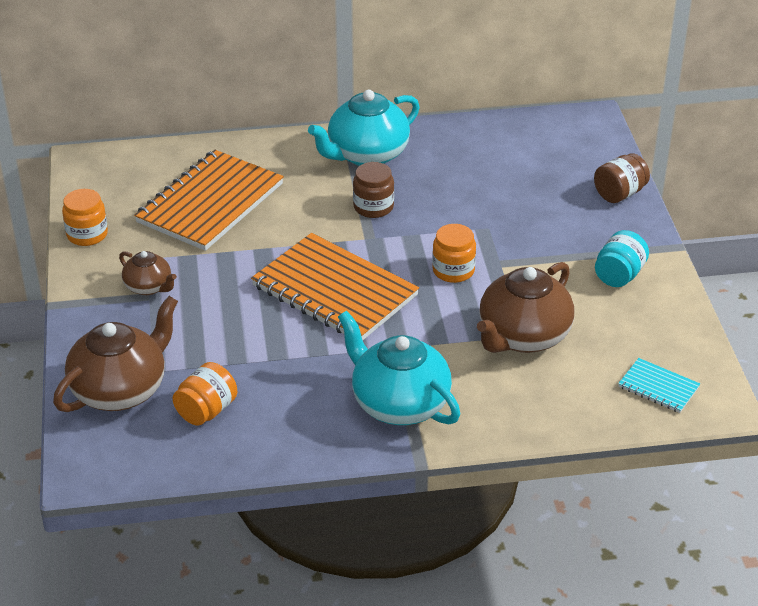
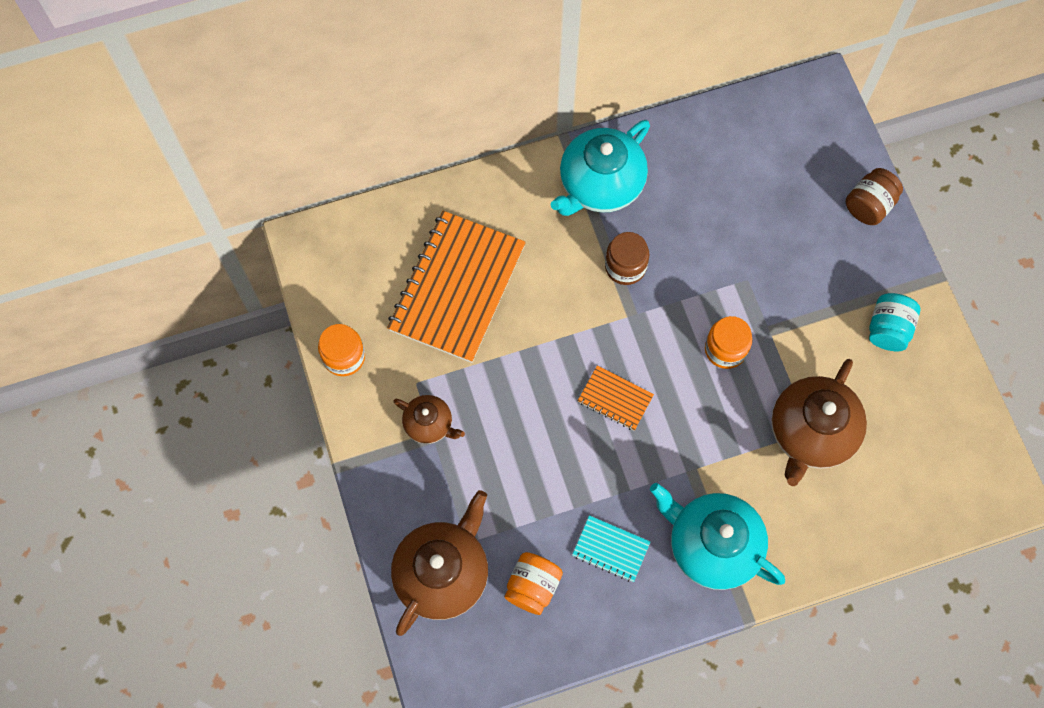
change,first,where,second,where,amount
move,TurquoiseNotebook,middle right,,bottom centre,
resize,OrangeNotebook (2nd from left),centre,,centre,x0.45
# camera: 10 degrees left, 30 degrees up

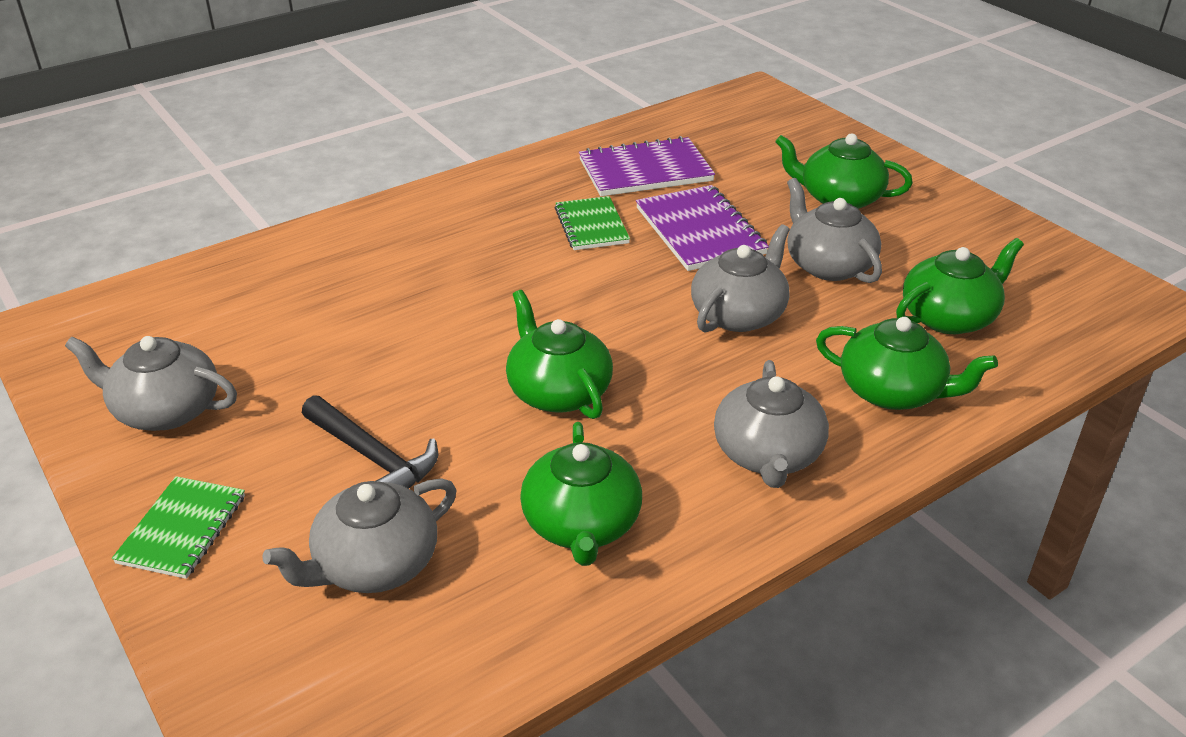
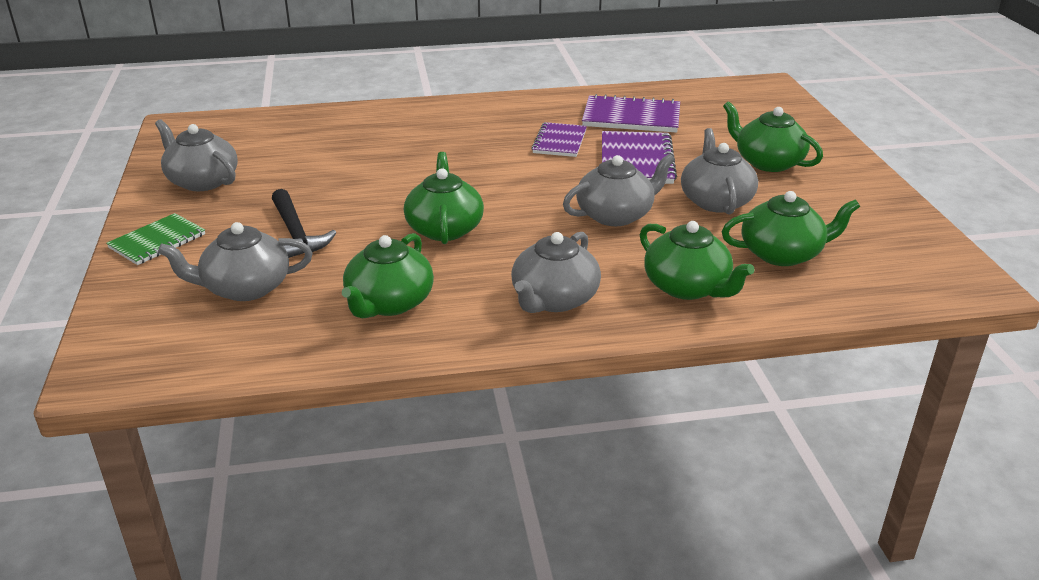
change,first,where,second,where,amount
recolor,GreenNotebook (2nd from left),top centre,PurpleNotebook (1st from left),top centre,
# camera: 25 degrees right, 5 degrees down

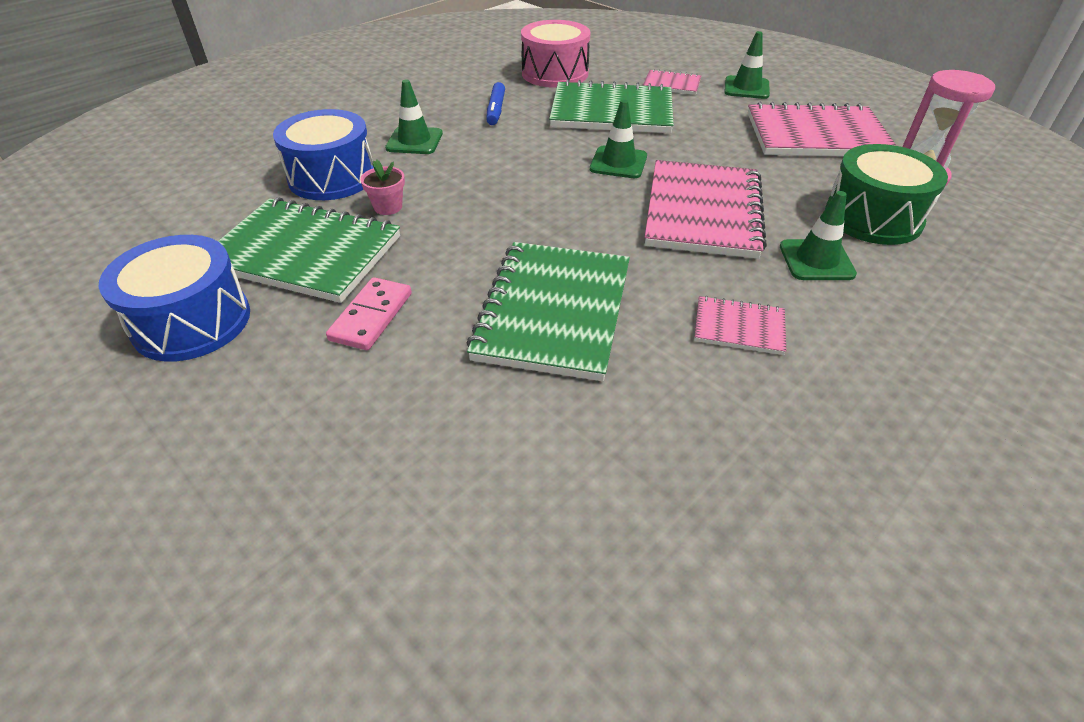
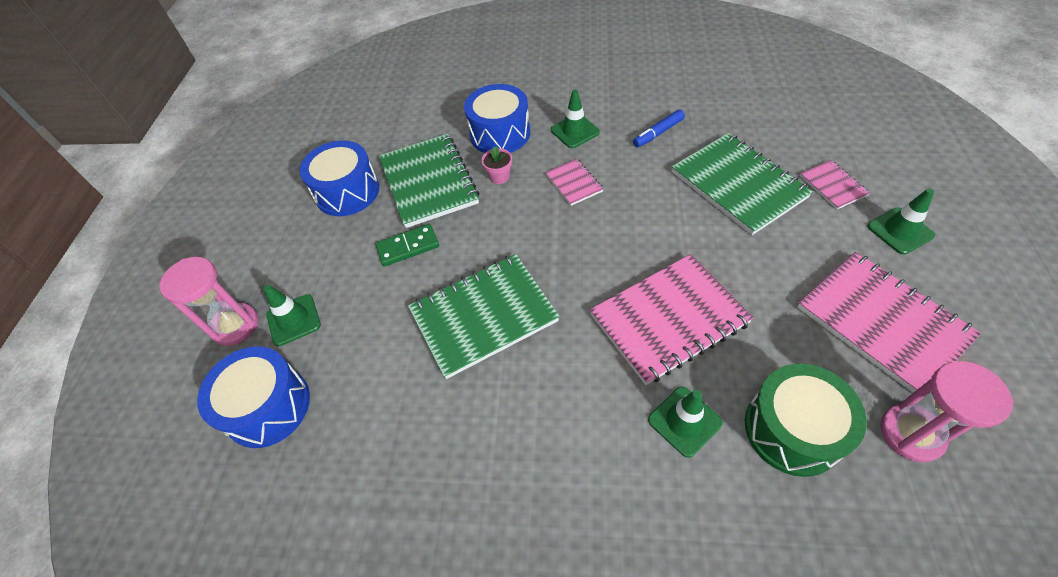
change,first,where,second,where,amount
insert,,,PinkHourglass (1st from left),middle left,
insert,,,BlueDrum (1st from left),bottom left,
move,GreenTrafficCone (2nd from left in the first image),top centre,GreenTrafficCone (1st from left),middle left,
recolor,PinkDomino,centre,GreenDomino,centre,
move,PinkNotebook (3rd from left in the first image),middle right,PinkNotebook (1st from left),top centre,
delete,PinkDrum,top centre,,,
# camera: 55 degrees right, 10 degrees up

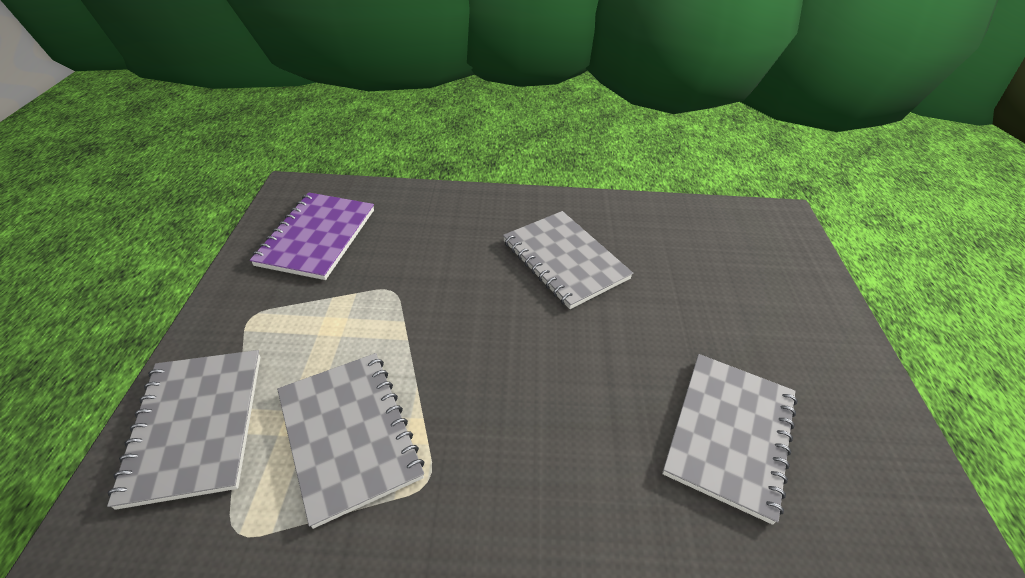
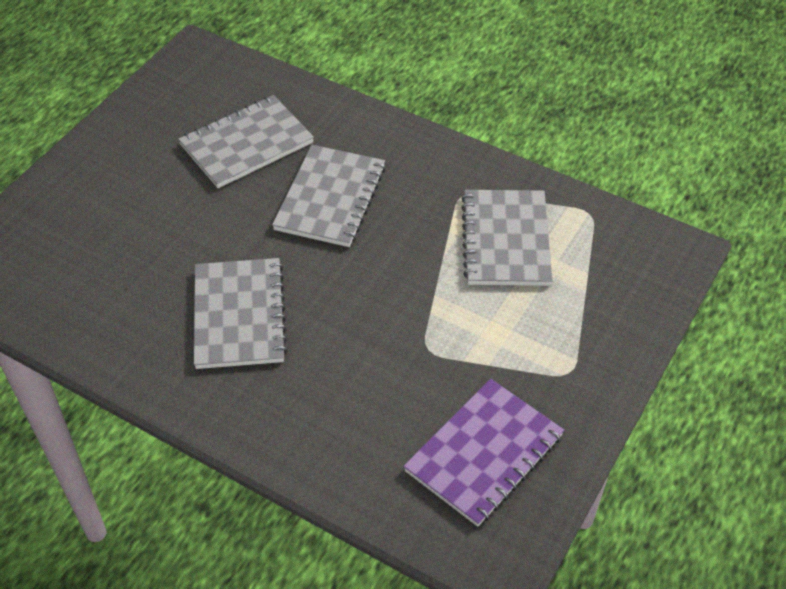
change,first,where,second,where,amount
move,GreyNotebook (1st from left in the first image),bottom left,GreyNotebook (3rd from left),top centre,
# camera: 150 degrees left, 5 degrees up

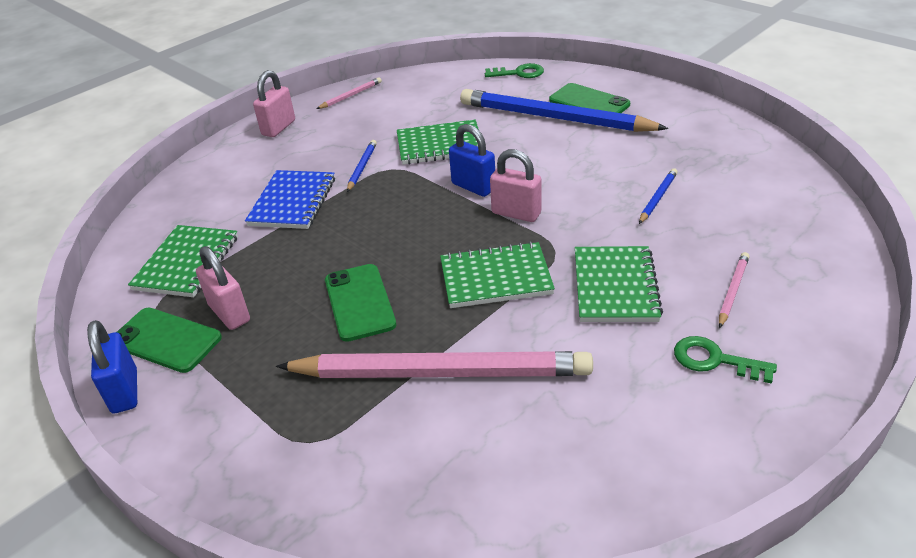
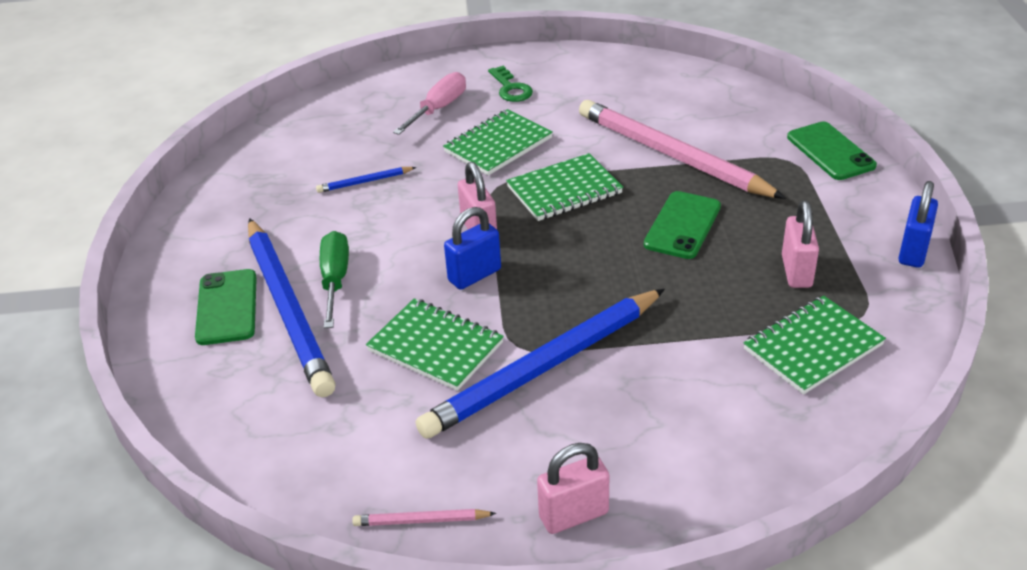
change,first,where,second,where,amount
insert,,,GreenScrewdriver,middle left,
replace,PinkPencil (3rd from left),middle right,PinkScrewdriver,top centre,
resize,BluePencil (1st from left in the first image),top centre,BluePencil (3rd from left),centre,x2.48
rotate,BluePadlock (2nd from left in the first image),top centre,BluePadlock (1st from left),centre,60 degrees clockwise
rotate,GreenNotebook (3rd from left),centre,,top centre,60 degrees counterclockwise
move,GreenPhone (1st from left in the first image),middle left,GreenPhone (3rd from left),top right,
delete,BlueNotebook,middle left,,,
delete,GreenKey (1st from left),top centre,,,
# camera: 140 degrees left, 0 degrees up

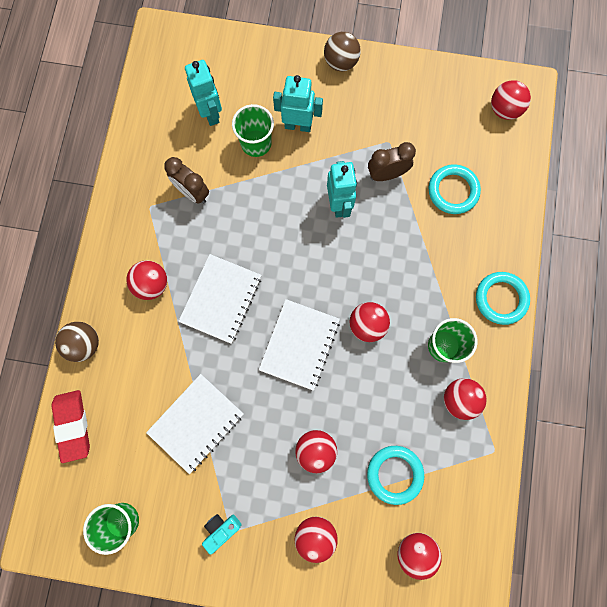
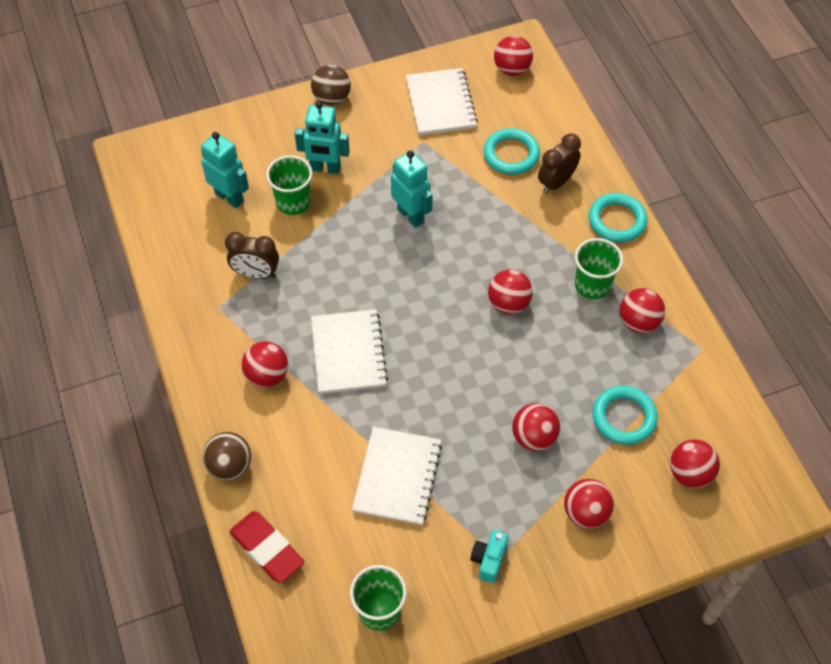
change,first,where,second,where,amount
rotate,TurquoiseRobot (2nd from left),top centre,,top centre,150 degrees counterclockwise
move,WhiteNotebook (3rd from left),centre,,top centre,
move,BrownClock (2nd from left),top centre,,top right,
# camera: 30 degrees left, 20 degrees down

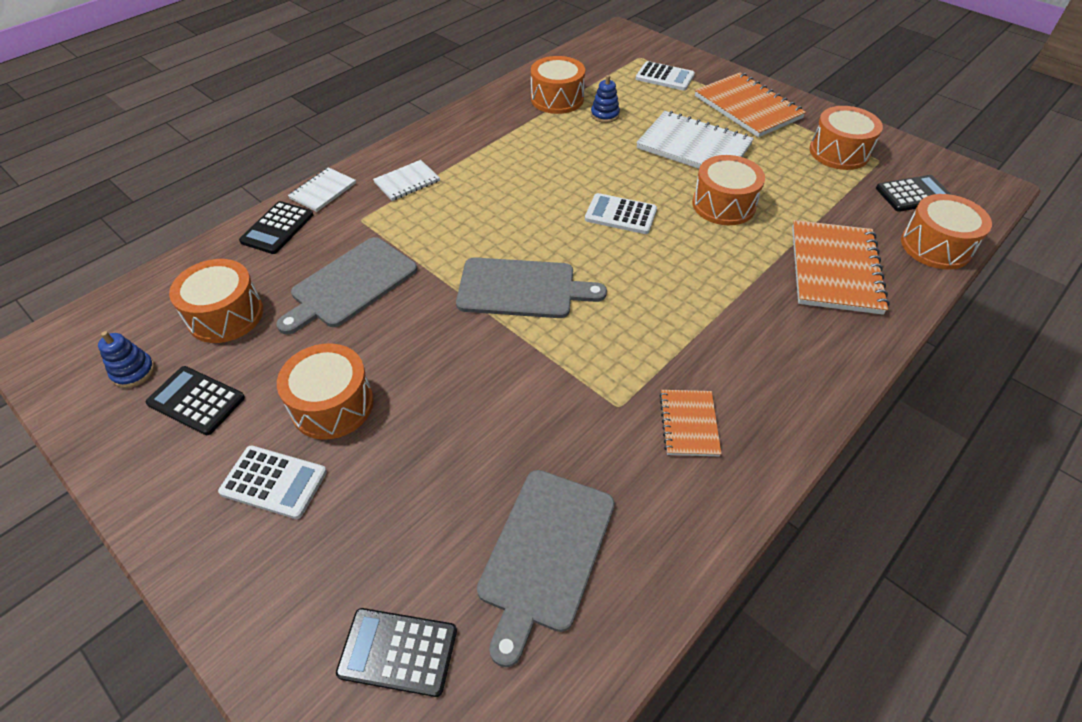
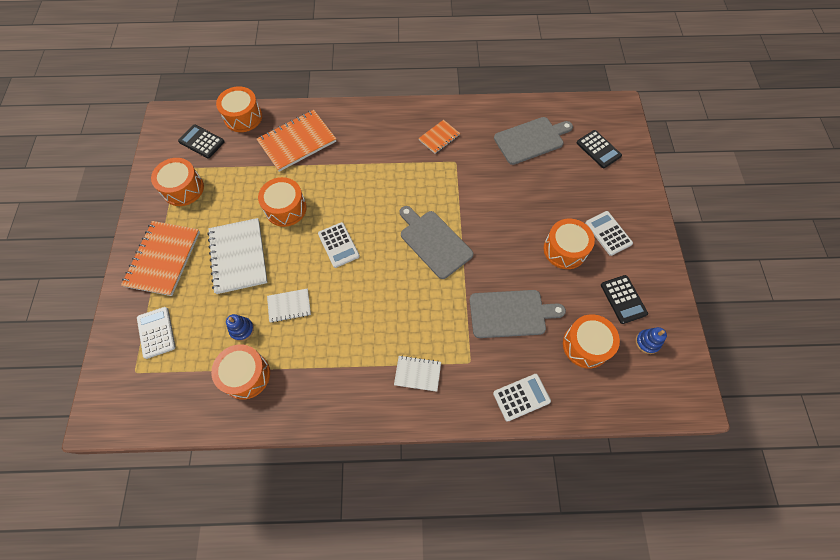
change,first,where,second,where,amount
move,WhiteNotebook (1st from left in the first image),top left,WhiteNotebook (2nd from left),centre,
recolor,BlackCalculator (2nd from left),top left,WhiteCalculator (3rd from left),bottom centre,
# camera: 135 degrees left, 15 degrees up

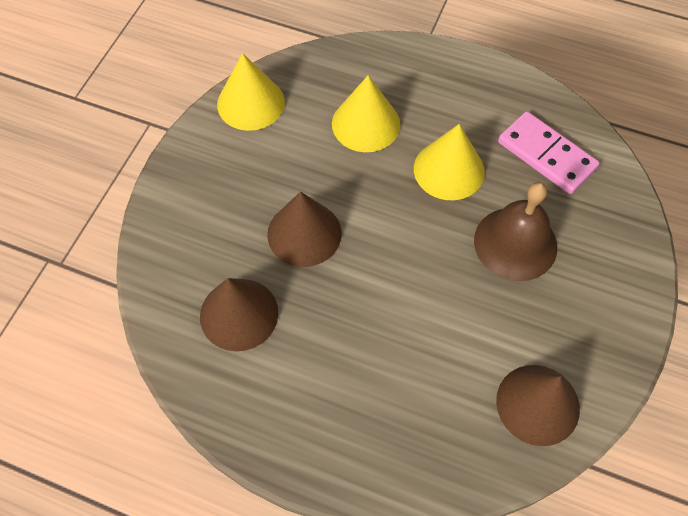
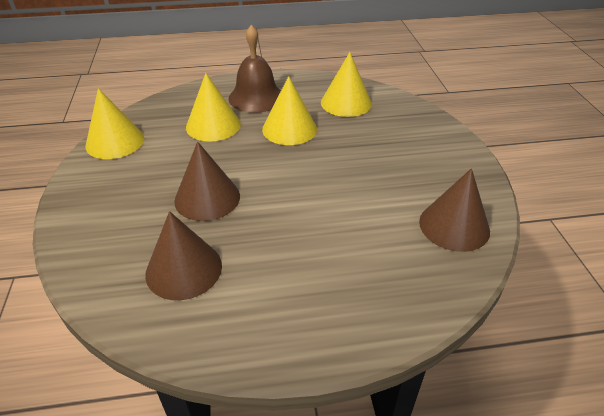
change,first,where,second,where,amount
move,BrownBell,middle right,,top centre,
replace,PinkDomino,top right,YellowCone (4th from left),top centre,
# camera: 30 degrees left, 20 degrees down

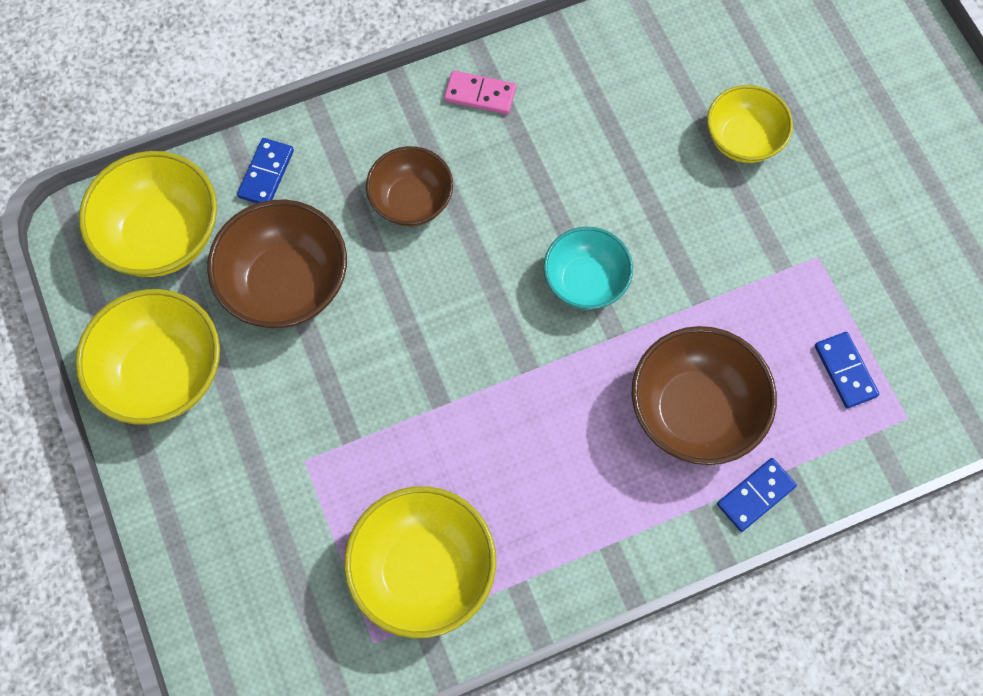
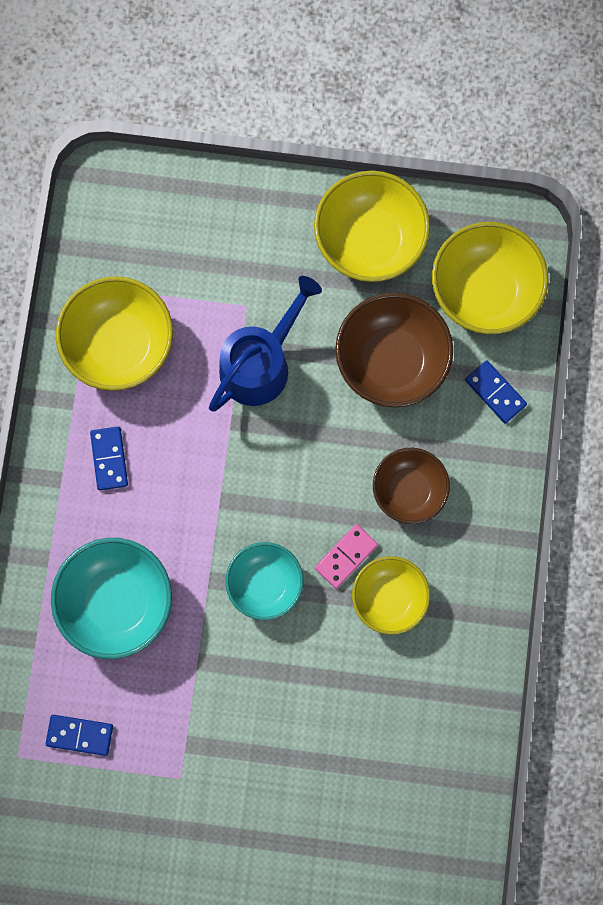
change,first,where,second,where,amount
recolor,BrownBowl (3rd from left),middle right,TurquoiseBowl (1st from left),middle left,
move,BlueDomino (2nd from left),bottom right,,middle left,
insert,,,BlueWateringCan,centre,
move,PinkDomino,top centre,,centre,
move,YellowBowl (4th from left in the first image),top right,YellowBowl (3rd from left),centre,
# camera: 120 degrees right, 10 degrees up

